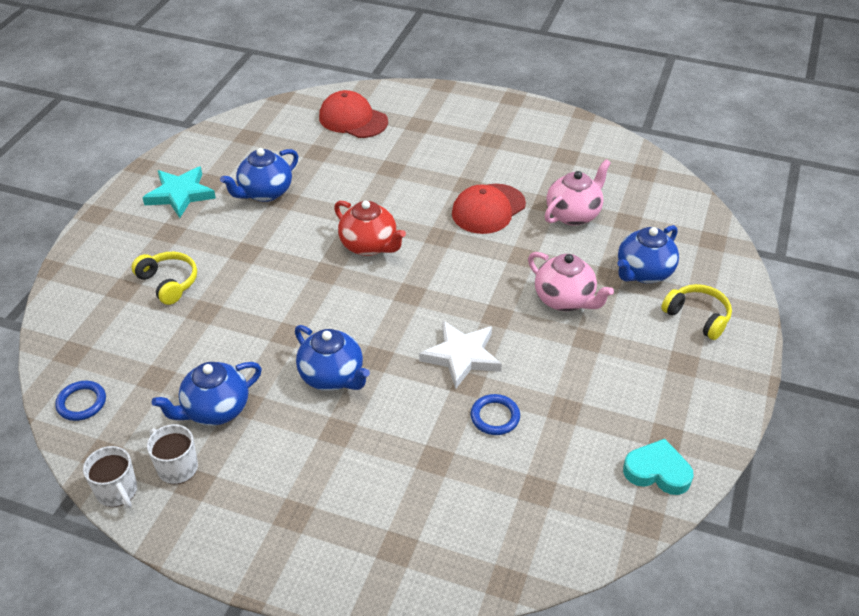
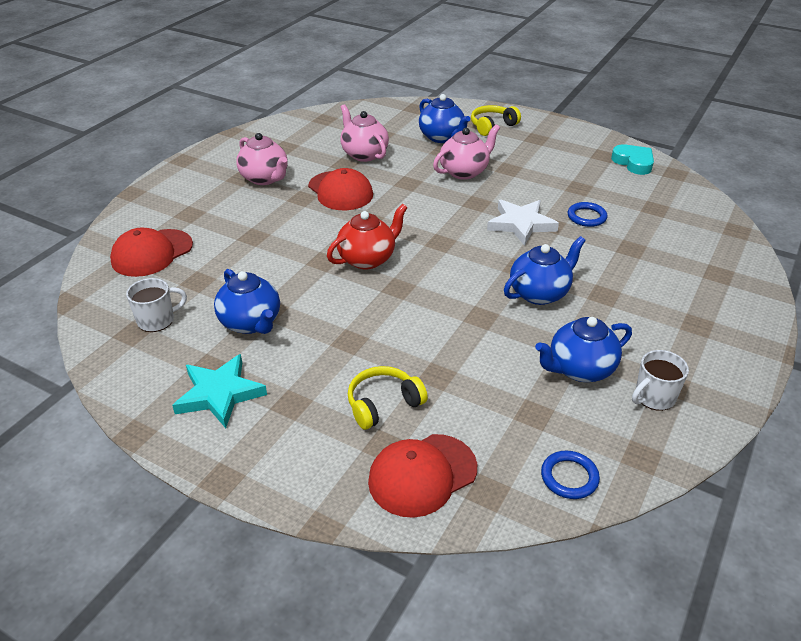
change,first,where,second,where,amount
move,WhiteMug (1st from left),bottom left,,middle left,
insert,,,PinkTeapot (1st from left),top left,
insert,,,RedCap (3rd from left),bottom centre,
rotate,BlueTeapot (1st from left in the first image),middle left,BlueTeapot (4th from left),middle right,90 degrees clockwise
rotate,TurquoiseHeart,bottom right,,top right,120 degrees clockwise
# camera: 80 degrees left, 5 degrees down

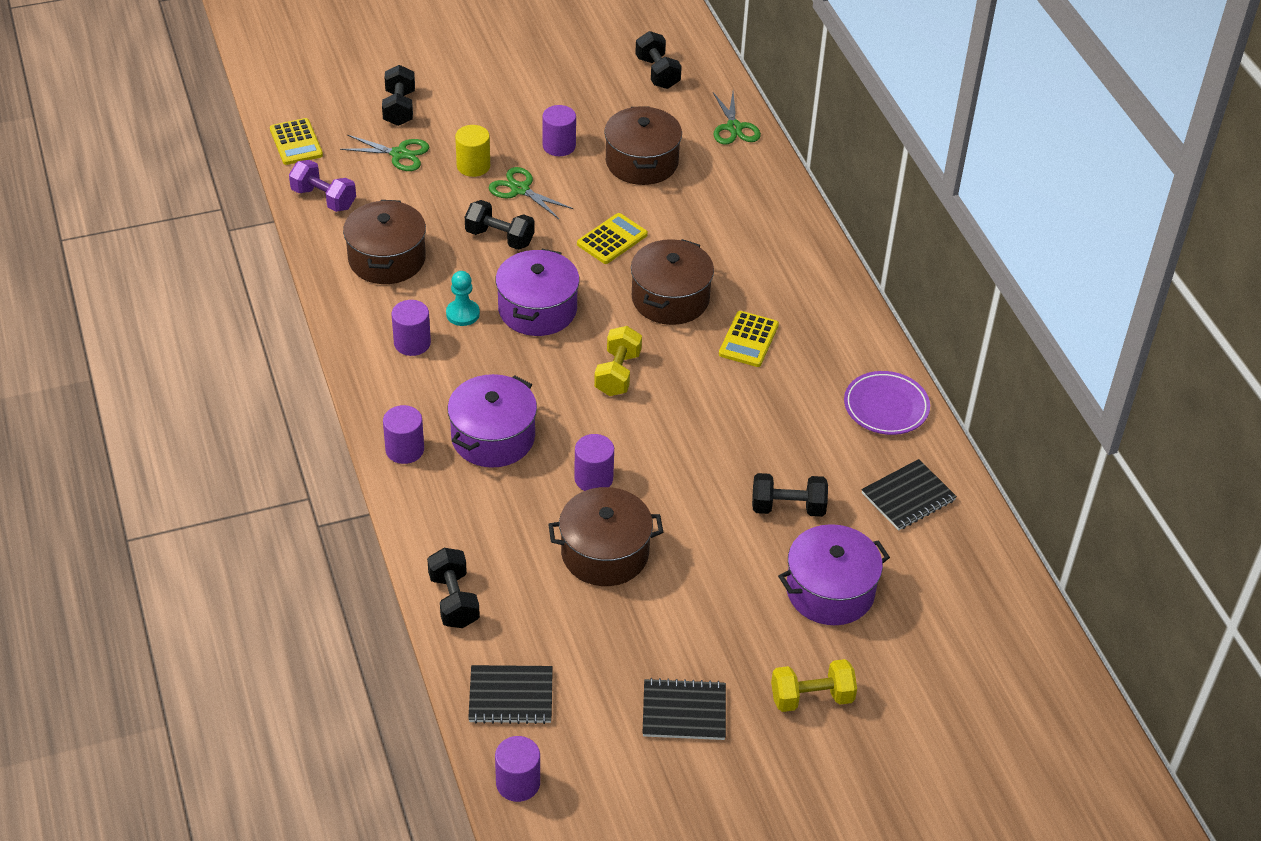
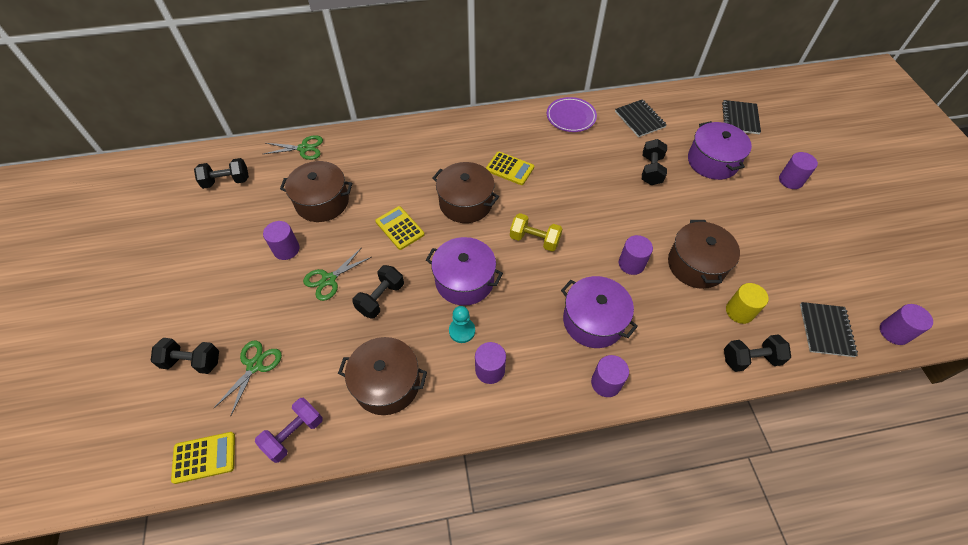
change,first,where,second,where,amount
move,BlackNotebook (2nd from left),bottom centre,,top right,
move,YellowCylinder,top centre,,middle right,
replace,YellowDumbbell (2nd from left),bottom centre,PurpleCylinder (5th from left),top right,
# camera: 80 degrees left, 10 degrees up

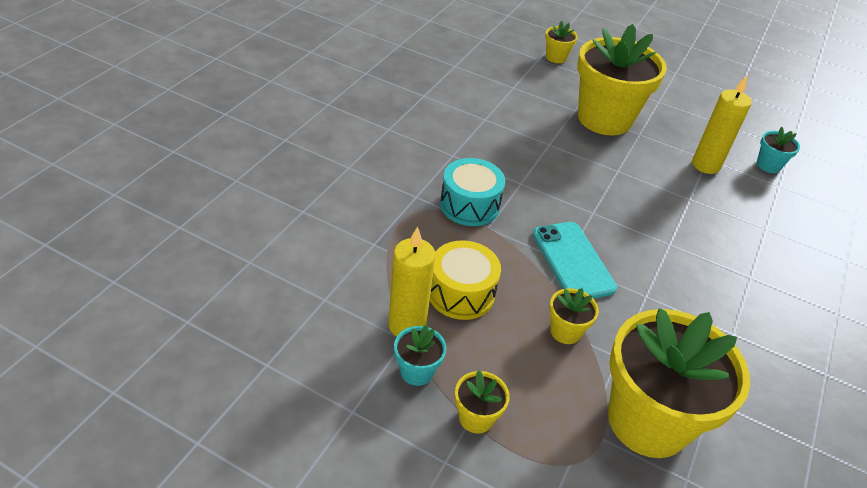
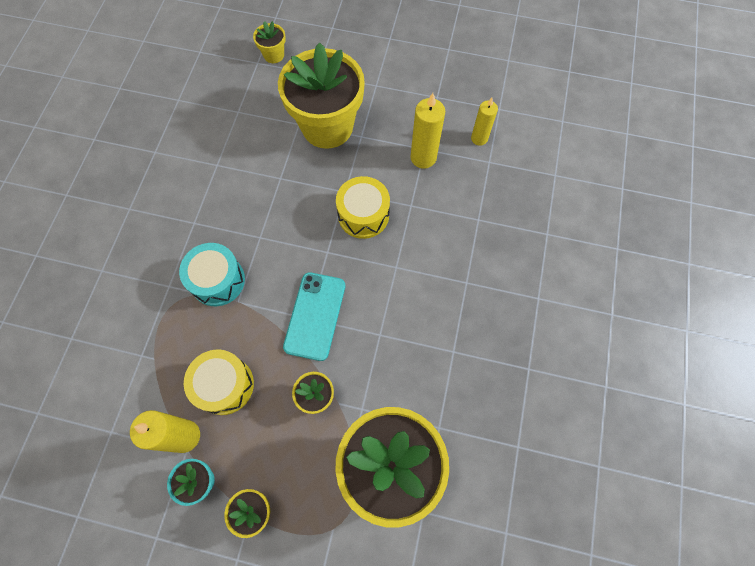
change,first,where,second,where,amount
rotate,TurquoisePhone,centre,,centre,45 degrees clockwise
insert,,,YellowDrum (2nd from left),centre,
replace,TurquoiseFlowerPot (2nd from left),top right,YellowCandle (3rd from left),top centre,
# camera: 10 degrees left, 25 degrees up

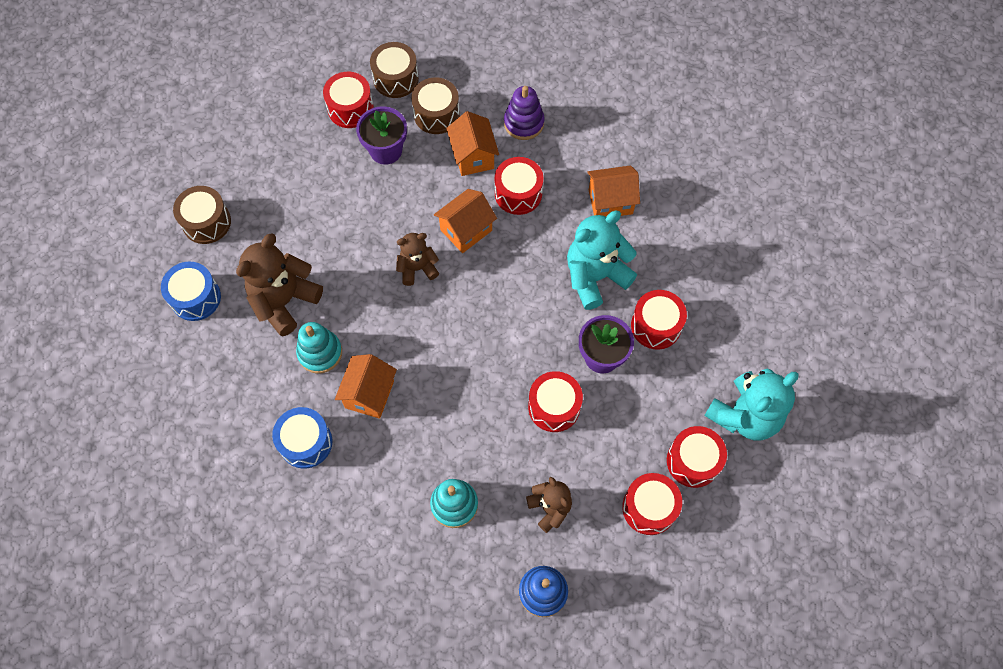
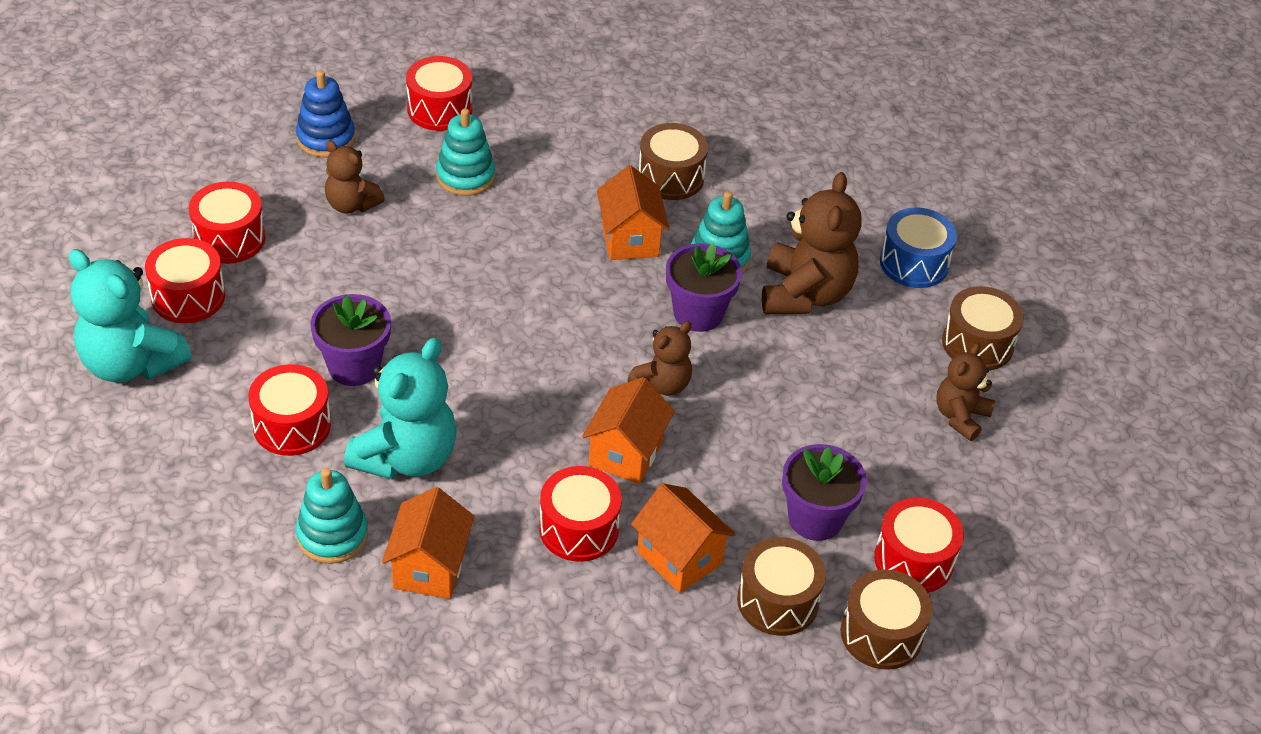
change,first,where,second,where,amount
rotate,TurquoiseTeddyBear (2nd from left in the first image),middle right,TurquoiseTeddyBear (1st from left),middle left,75 degrees counterclockwise
insert,,,TurquoiseStackingToy (1st from left),bottom left,
rotate,OrangeHouse (4th from left in the first image),top centre,OrangeHouse (1st from left),bottom centre,45 degrees counterclockwise
move,RedDrum (3rd from left in the first image),centre,RedDrum (4th from left),top centre,
recolor,BlueDrum (2nd from left),middle left,BrownDrum (1st from left),top centre,
insert,,,PurpleFlowerPot (2nd from left),centre,
insert,,,BrownTeddyBear (4th from left),middle right,
delete,PurpleStackingToy,top centre,,,
# camera: 150 degrees right, 20 degrees down

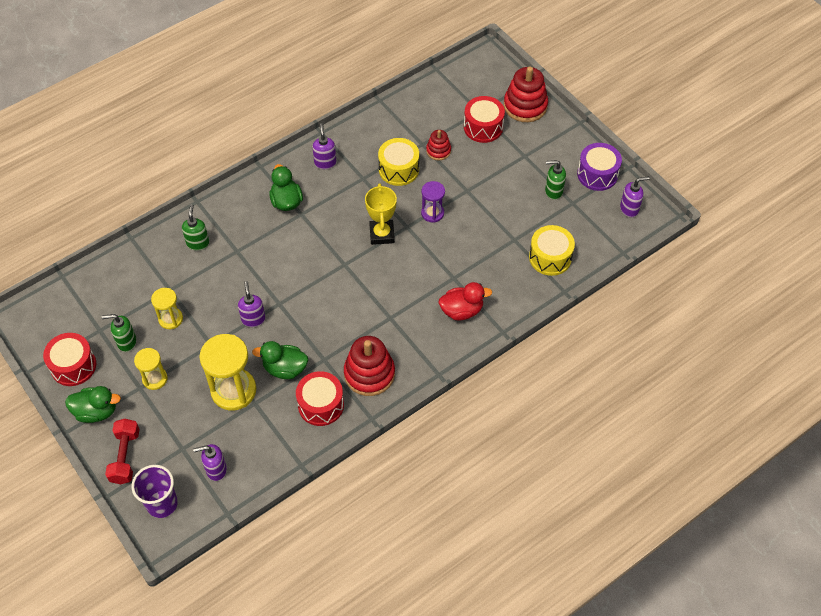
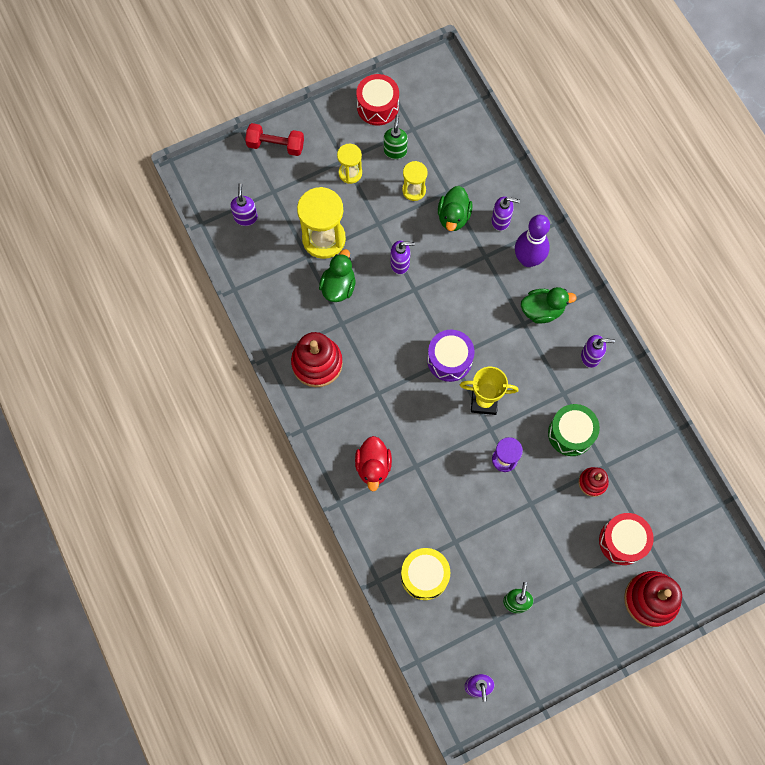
change,first,where,second,where,amount
move,PurpleDrum,top right,,centre,
move,GreenDuck (1st from left in the first image),middle left,GreenDuck (2nd from left),top centre,
recolor,GreenSoapDispenser (2nd from left),middle left,PurpleSoapDispenser (4th from left),top centre,
insert,,,PurpleBowlingPin,top right,
recolor,YellowDrum (1st from left),top centre,GreenDrum,middle right,
delete,PurpleCup,bottom left,,,
delete,RedDrum (2nd from left),centre,,,
# camera: 100 degrees right, 15 degrees up

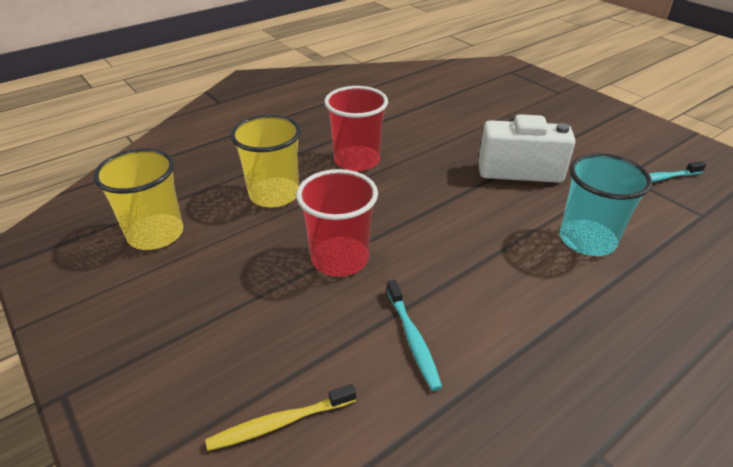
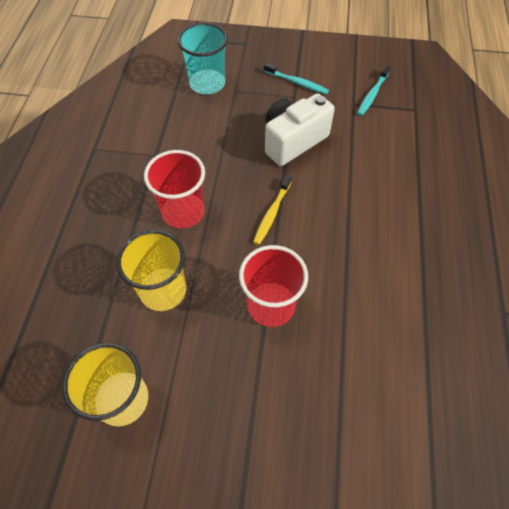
change,first,where,second,where,amount
move,TurquoiseCup,middle right,,top centre,
move,YellowToothbrush,bottom centre,,centre,
move,TurquoiseToothbrush (1st from left),bottom centre,,top centre,
# camera: 45 degrees left, 20 degrees up

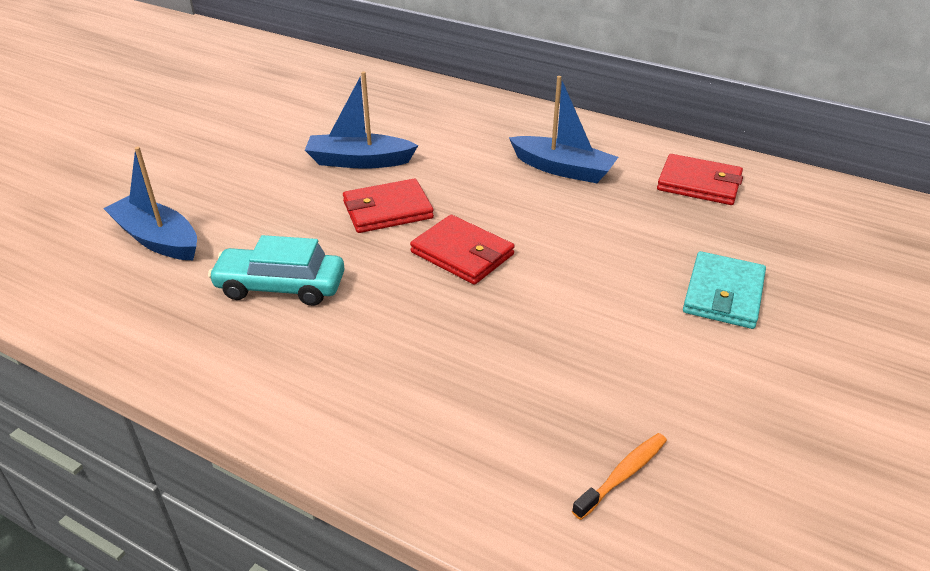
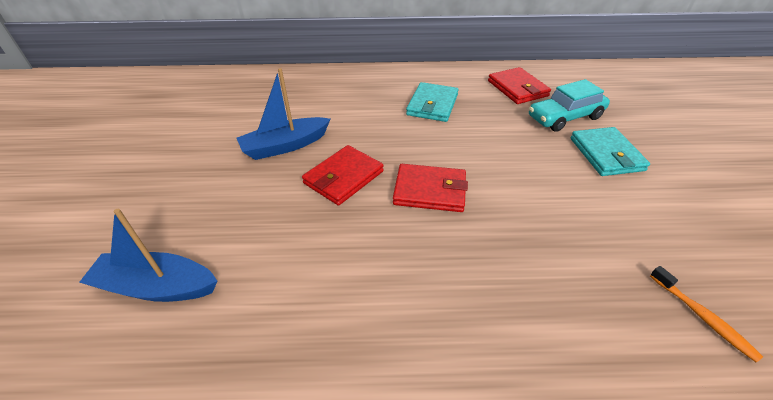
change,first,where,second,where,amount
replace,BlueBoat (3rd from left),top centre,TurquoiseWallet (1st from left),top centre,
rotate,RedWallet (3rd from left),top right,,top right,75 degrees clockwise
move,TurquoiseCar,middle left,,top right,
rotate,OrangeToothbrush,bottom centre,,bottom right,135 degrees clockwise
# camera: 30 degrees left, 5 degrees up

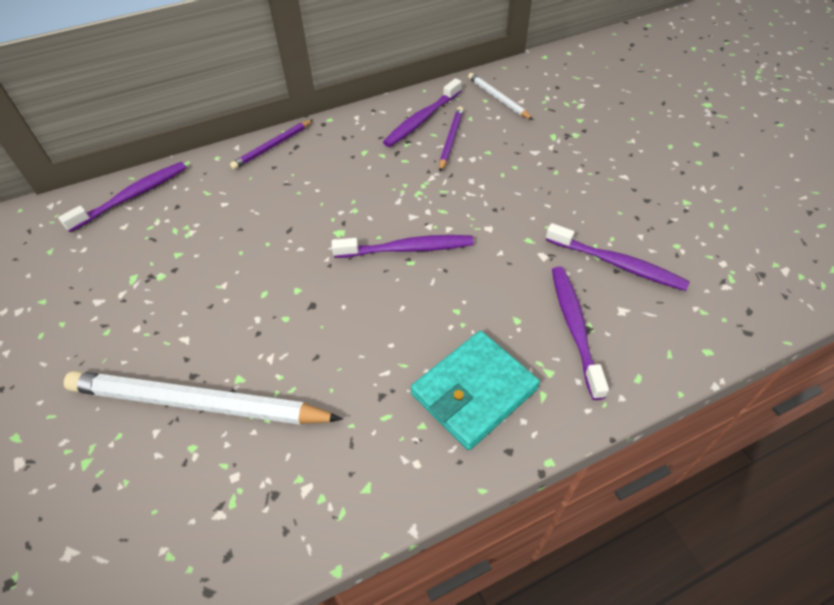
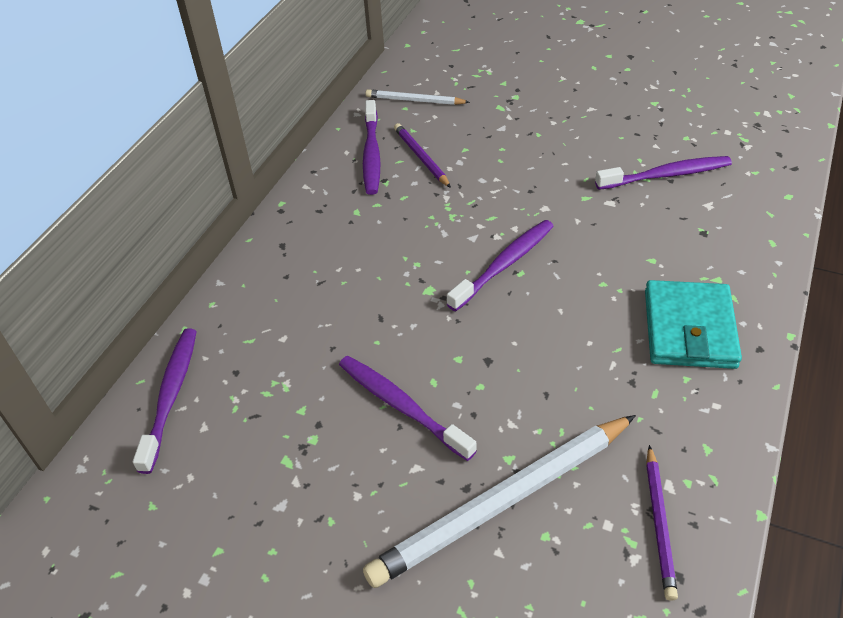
change,first,where,second,where,amount
move,PurpleToothbrush (4th from left in the first image),middle right,PurpleToothbrush (3rd from left),centre,
move,PurplePencil (1st from left in the first image),top left,PurplePencil (2nd from left),bottom right,
# camera: 40 degrees left, 5 degrees down

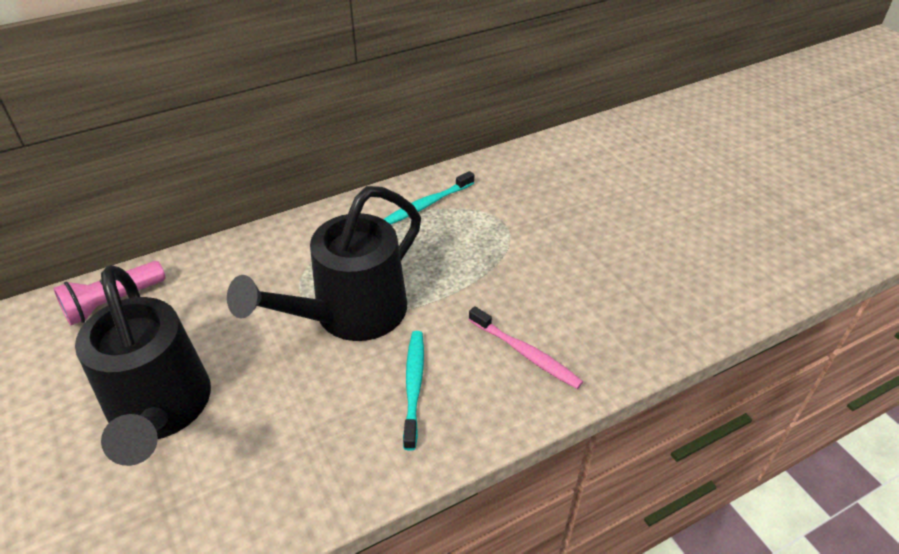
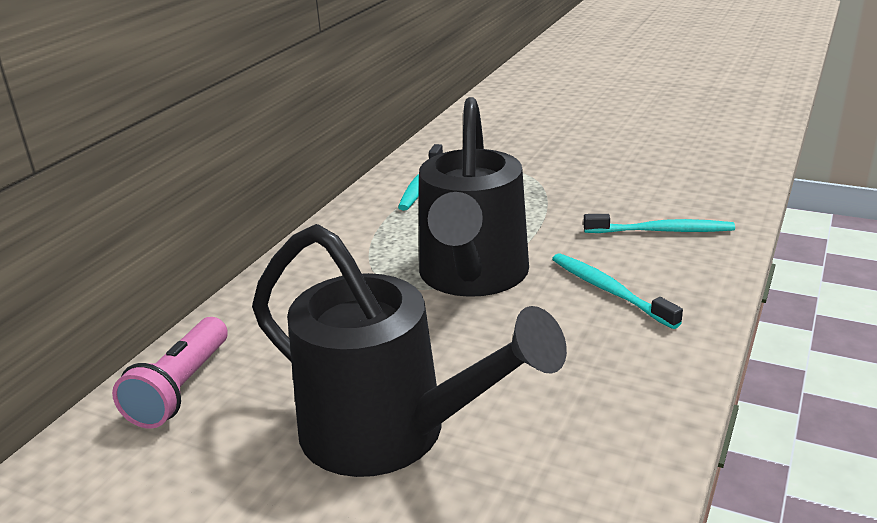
change,first,where,second,where,amount
recolor,PinkToothbrush,centre,TurquoiseToothbrush (3rd from left),middle right,
# camera: 35 degrees left, 15 degrees down

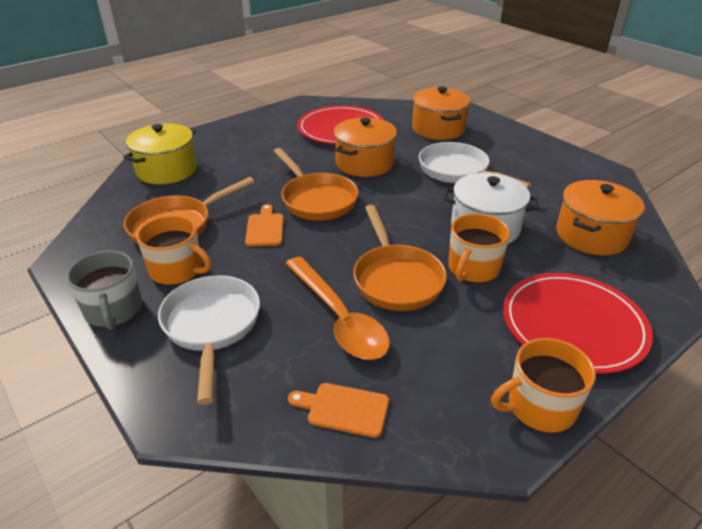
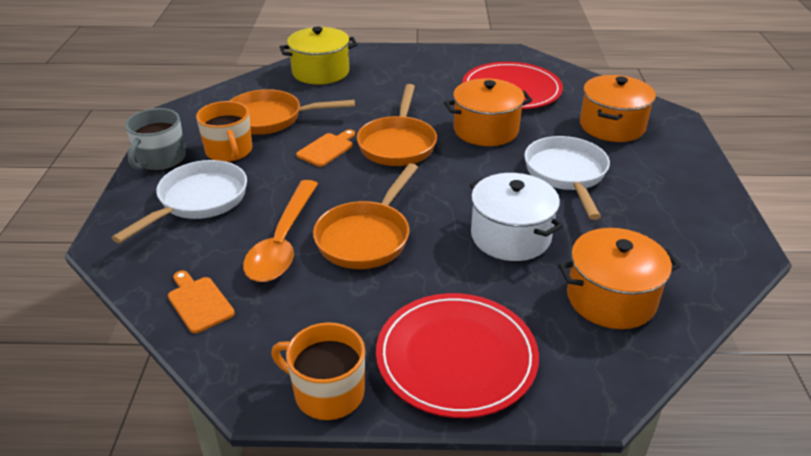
change,first,where,second,where,amount
delete,OrangeMug (2nd from left),middle right,,,
# camera: 40 degrees right, 0 degrees up

